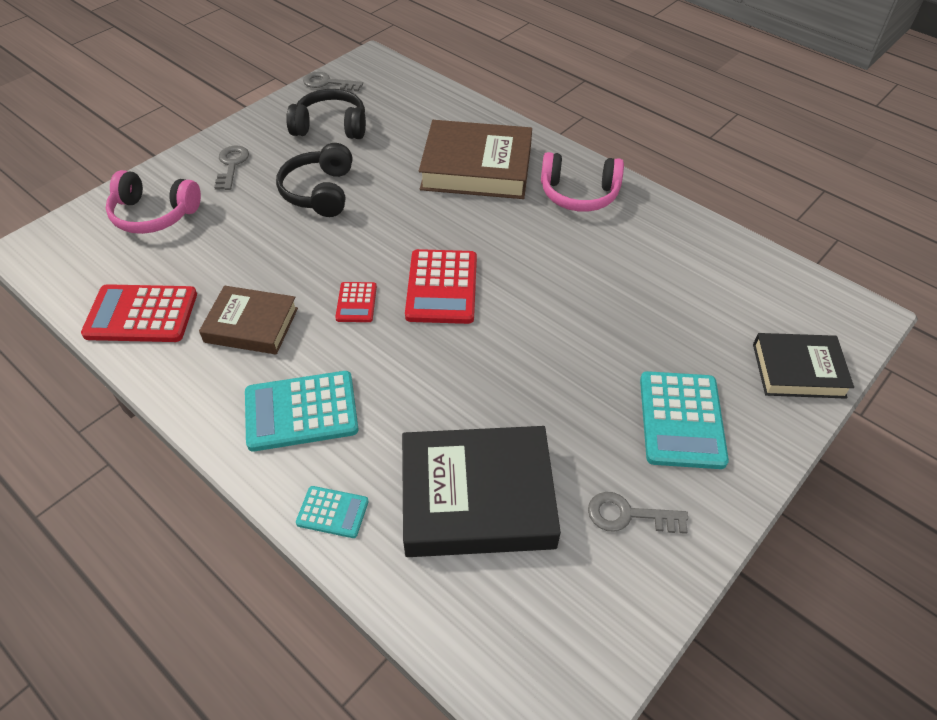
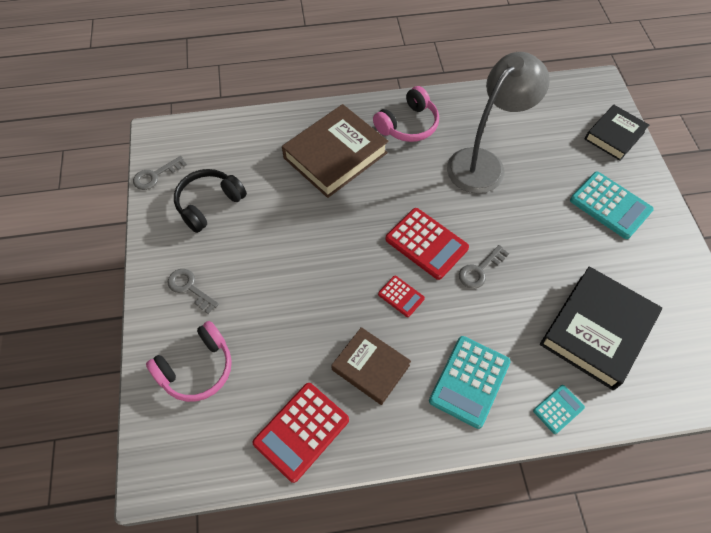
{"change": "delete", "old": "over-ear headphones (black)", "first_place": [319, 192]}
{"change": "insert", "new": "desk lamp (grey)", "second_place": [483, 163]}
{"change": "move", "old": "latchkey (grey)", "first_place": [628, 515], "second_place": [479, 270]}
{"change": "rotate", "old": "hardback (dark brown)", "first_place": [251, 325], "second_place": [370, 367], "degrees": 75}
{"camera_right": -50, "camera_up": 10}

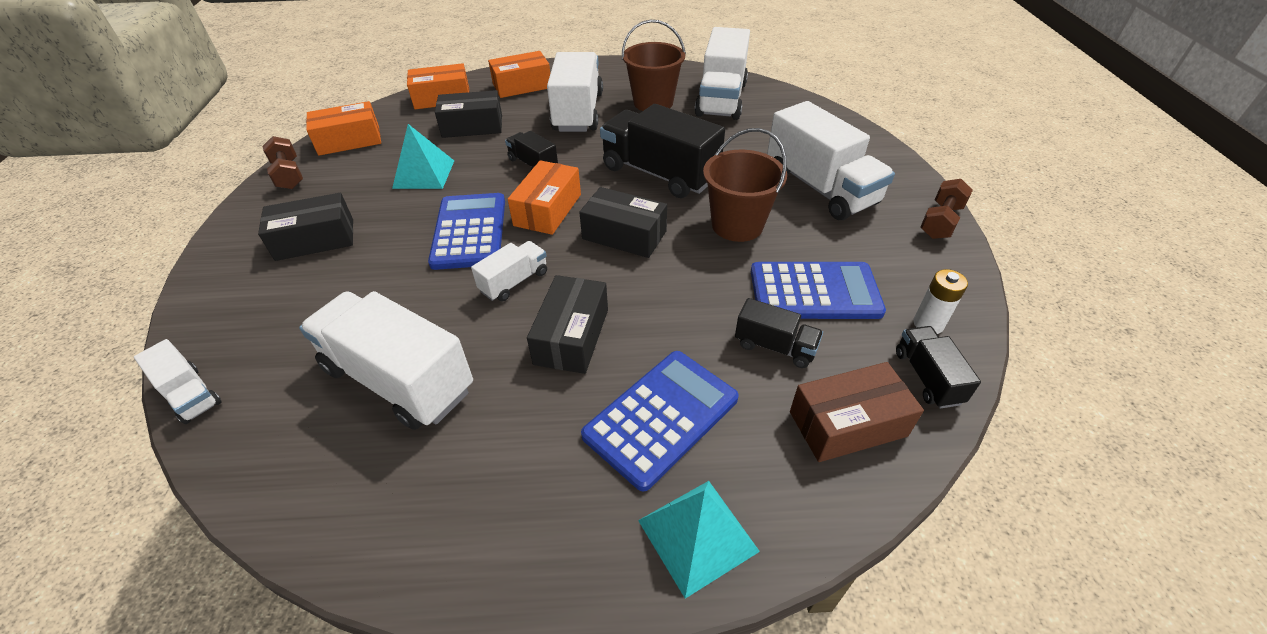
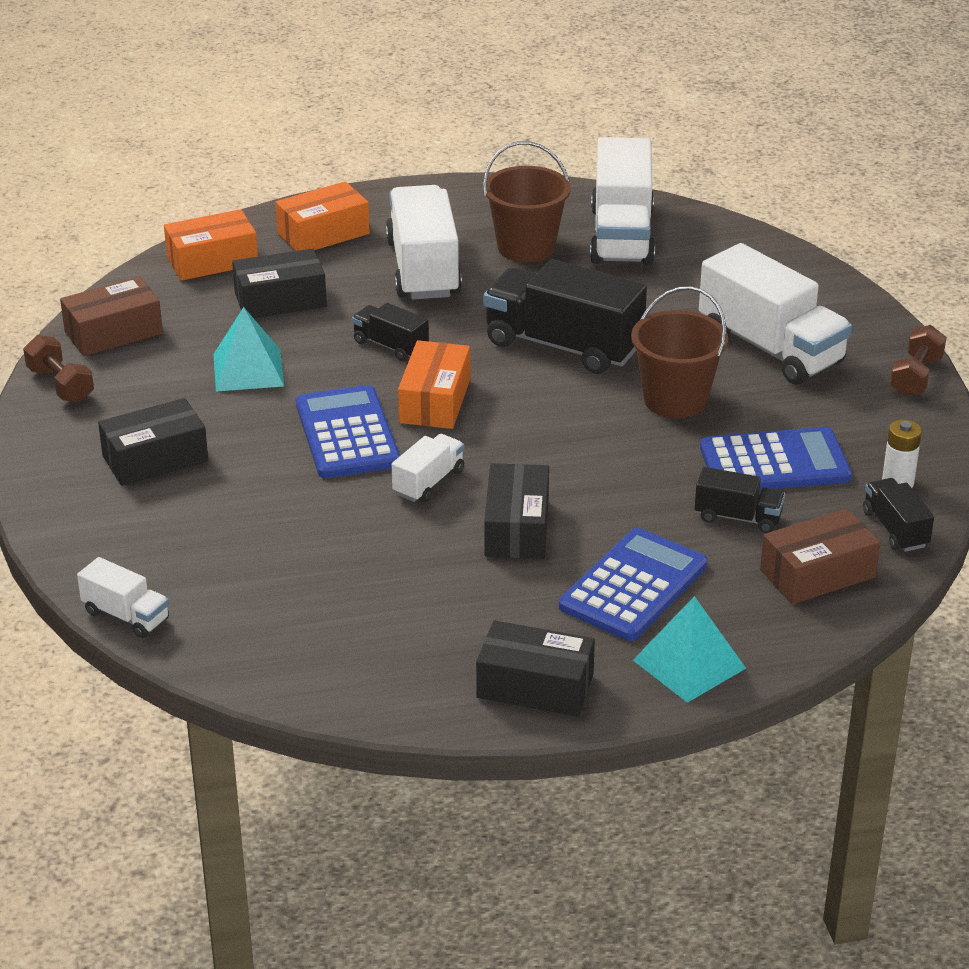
{"change": "delete", "old": "toy truck (white)", "first_place": [398, 379]}
{"change": "move", "old": "box (black)", "first_place": [624, 235], "second_place": [535, 686]}
{"change": "recolor", "old": "box (orange-coloured)", "new": "box (dark brown)", "first_place": [349, 140], "second_place": [113, 333]}
{"camera_right": -10, "camera_up": -10}

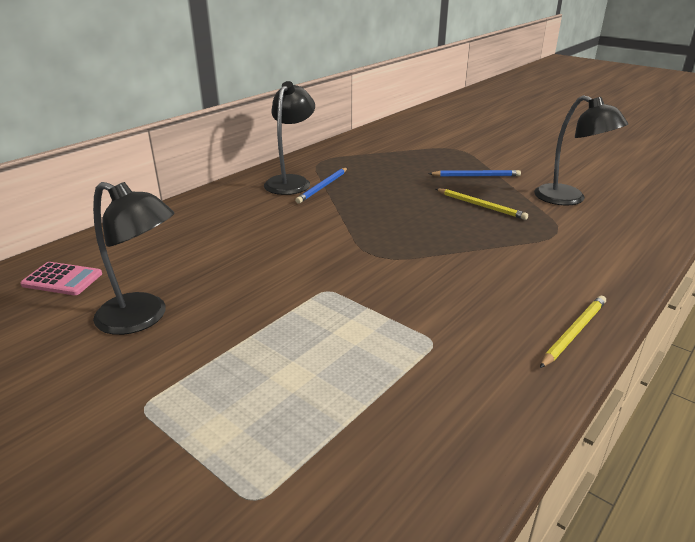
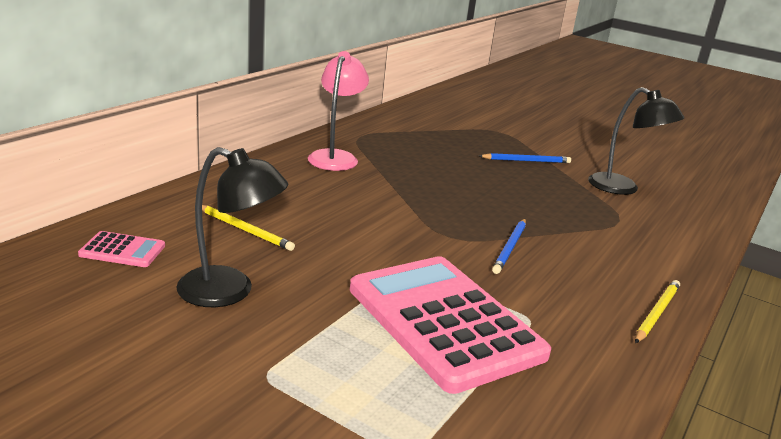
{"change": "insert", "new": "adding machine (rose-pink)", "second_place": [444, 321]}
{"change": "move", "old": "wooden pencil (royal blue)", "first_place": [323, 187], "second_place": [510, 247]}
{"change": "move", "old": "wooden pencil (yellow)", "first_place": [480, 206], "second_place": [245, 230]}
{"change": "recolor", "old": "desk lamp (black)", "new": "desk lamp (rose-pink)", "first_place": [291, 181], "second_place": [335, 157]}
{"camera_right": -10, "camera_up": -5}

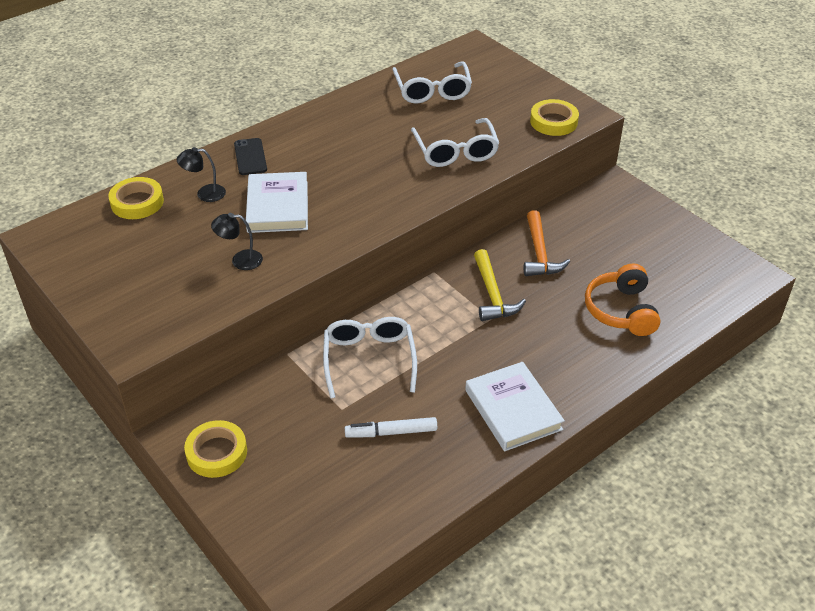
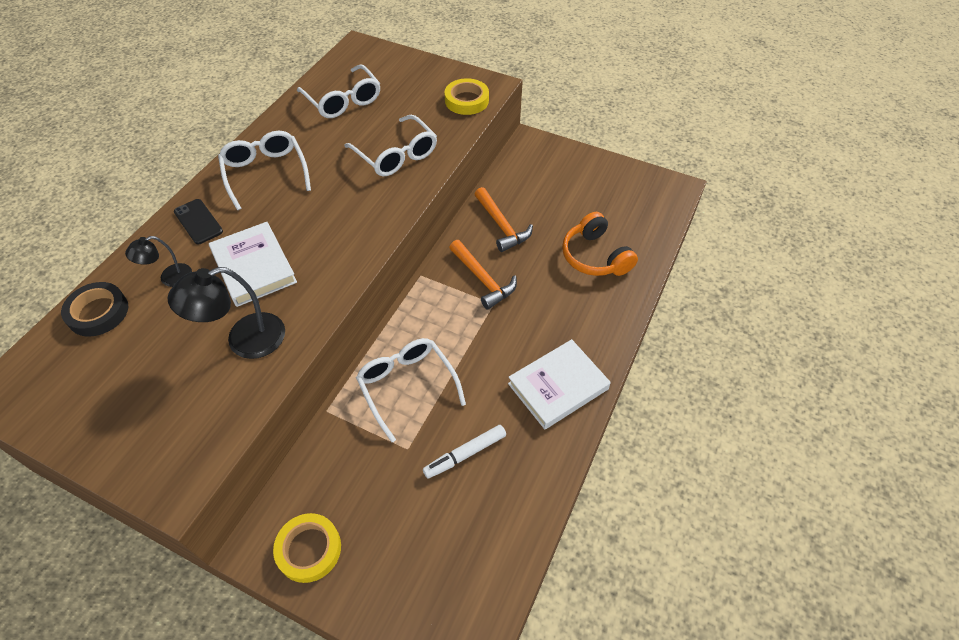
{"change": "insert", "new": "glasses (white)", "second_place": [265, 173]}
{"change": "recolor", "old": "sticky tape (yellow)", "new": "sticky tape (black)", "first_place": [137, 202], "second_place": [98, 312]}
{"change": "recolor", "old": "carpenter's hammer (yellow)", "new": "carpenter's hammer (orange-coloured)", "first_place": [492, 294], "second_place": [483, 279]}
{"change": "rotate", "old": "hardback (white)", "first_place": [513, 410], "second_place": [558, 386], "degrees": -75}
{"change": "resize", "old": "desk lamp (black)", "first_place": [240, 260], "second_place": [244, 340], "factor": 1.73}
{"camera_right": -25, "camera_up": 10}

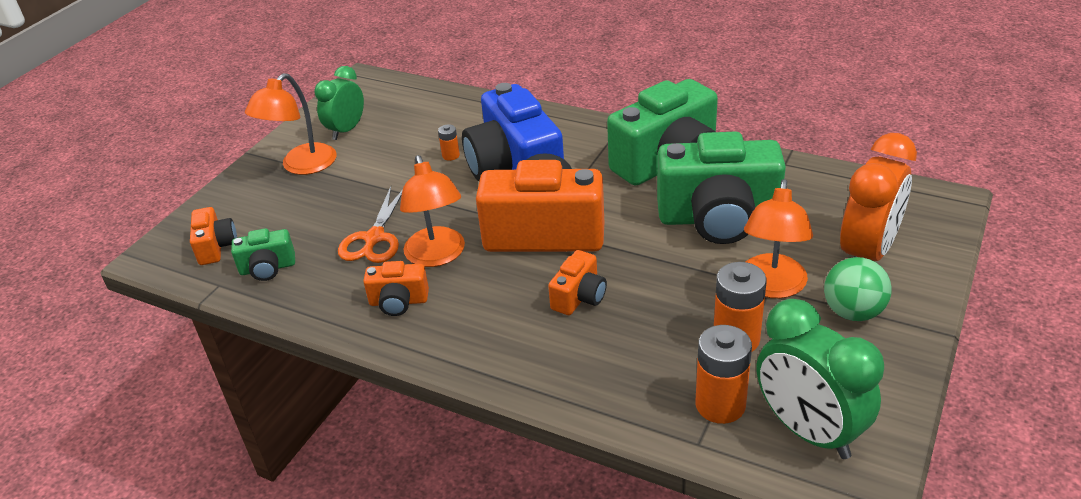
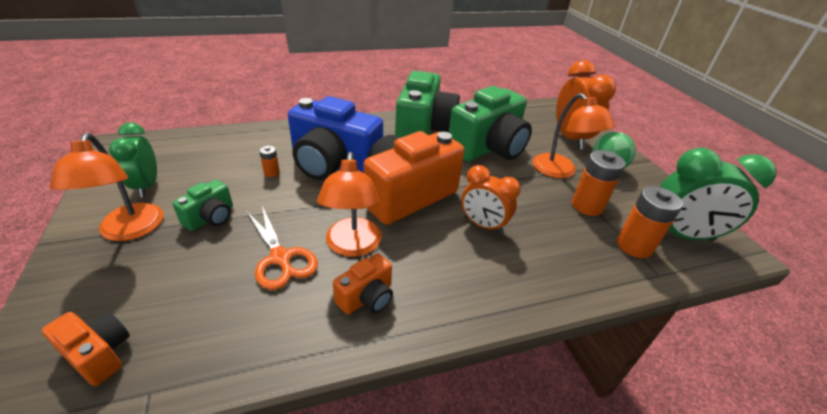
{"change": "move", "old": "photo camera (emerald)", "first_place": [267, 268], "second_place": [211, 217]}
{"change": "replace", "old": "photo camera (orange-coloured)", "new": "clock (orange-coloured)", "first_place": [579, 297], "second_place": [483, 225]}
{"change": "rotate", "old": "desk lamp (orange-coloured)", "first_place": [437, 256], "second_place": [352, 246], "degrees": 60}
{"camera_right": -50, "camera_up": 0}

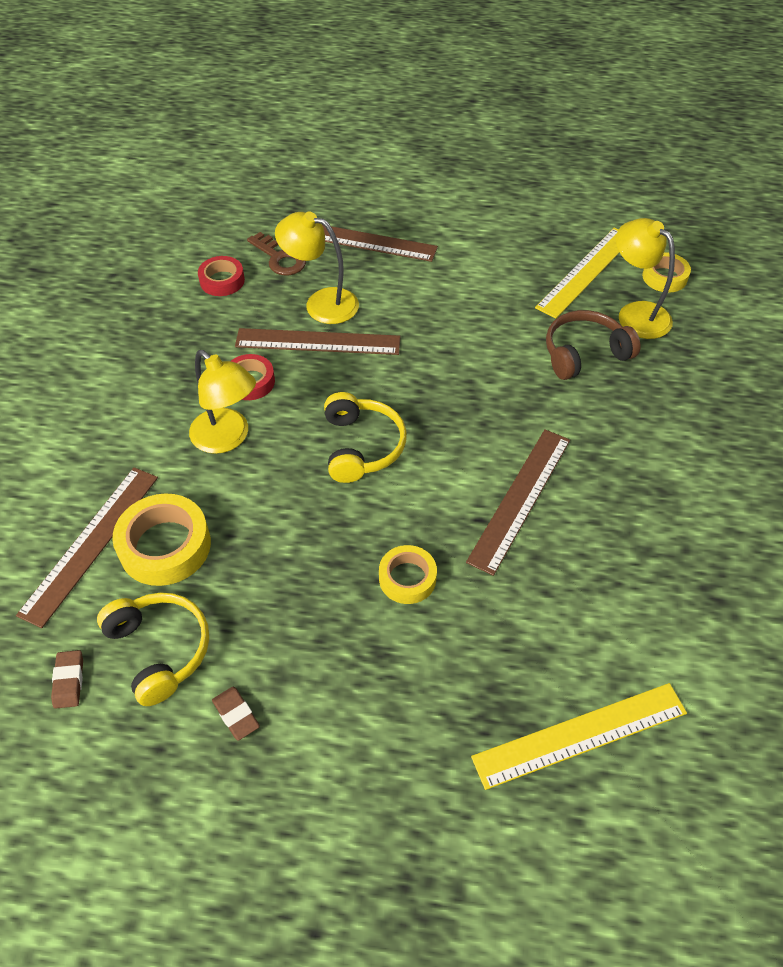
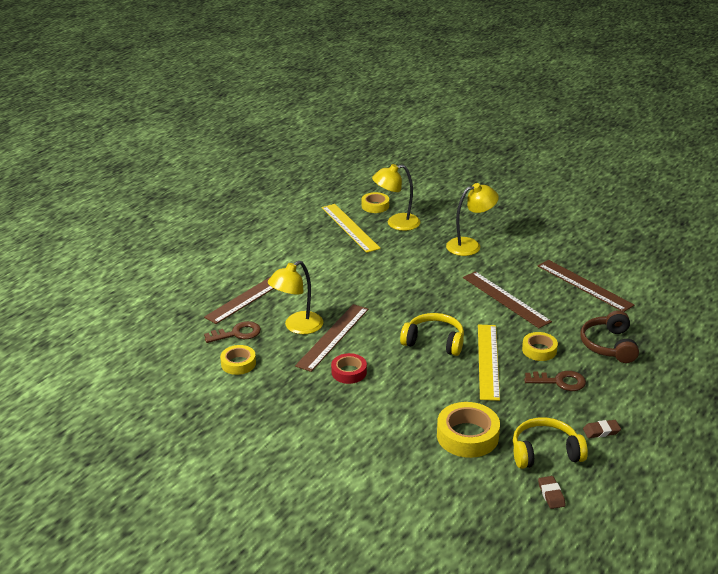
{"change": "insert", "new": "latchkey (dark brown)", "second_place": [559, 381]}
{"change": "move", "old": "measuring stick (dark brown)", "first_place": [91, 543], "second_place": [584, 285]}
{"change": "move", "old": "desk lamp (yellow)", "first_place": [227, 438], "second_place": [470, 245]}
{"change": "move", "old": "measuring stick (yellow)", "first_place": [580, 735], "second_place": [488, 361]}
{"change": "move", "old": "over-ear headphones (dark brown)", "first_place": [584, 353], "second_place": [609, 345]}
{"change": "recolor", "old": "sticky tape (scarlet)", "new": "sticky tape (yellow)", "first_place": [222, 281], "second_place": [238, 363]}
{"change": "rotate", "old": "eraser (dark brown)", "first_place": [69, 681], "second_place": [551, 494], "degrees": 60}
{"camera_right": -65, "camera_up": -20}

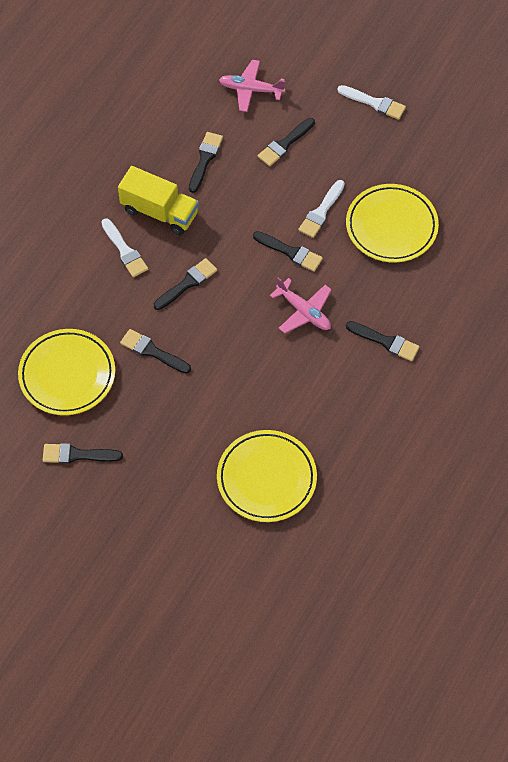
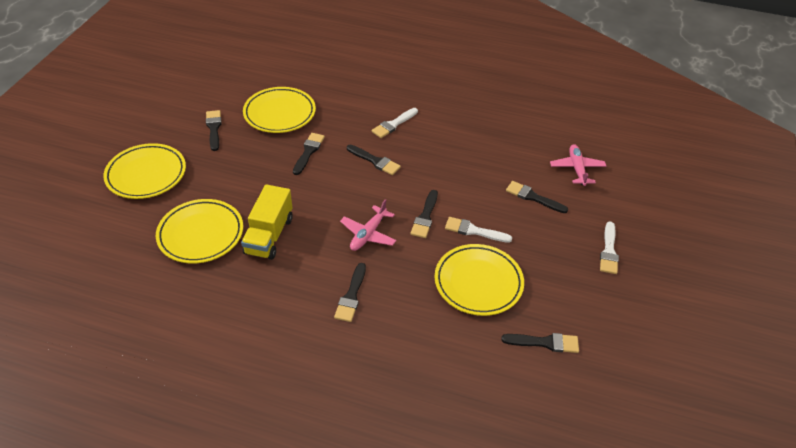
{"change": "insert", "new": "flat dish (yellow)", "second_place": [146, 174]}
{"change": "move", "old": "toy truck (yellow)", "first_place": [159, 212], "second_place": [269, 235]}
{"change": "move", "old": "paint brush (black)", "first_place": [205, 159], "second_place": [545, 342]}
{"camera_right": 75, "camera_up": -15}

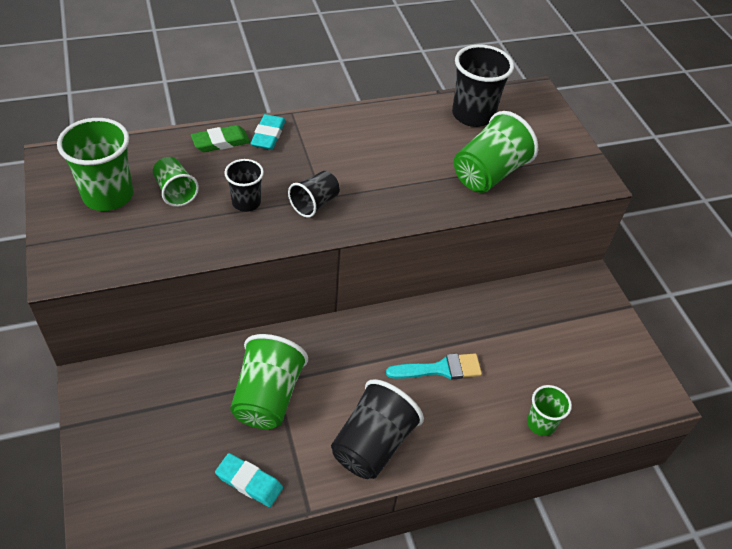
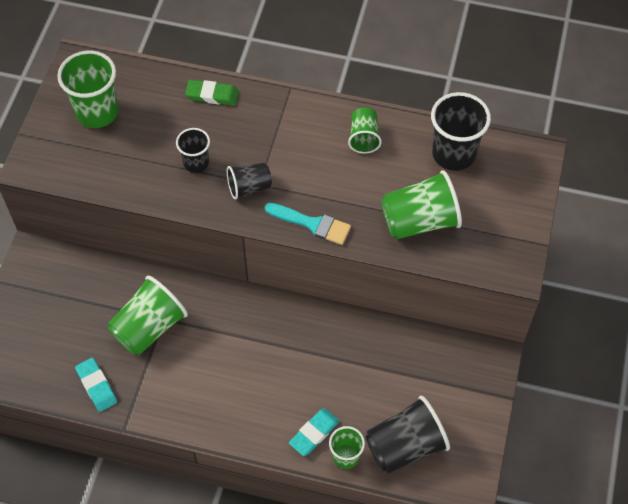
{"change": "move", "old": "tumbler (emerald)", "first_place": [176, 192], "second_place": [364, 138]}
{"change": "move", "old": "eraser (aqua)", "first_place": [268, 135], "second_place": [314, 433]}
{"change": "move", "old": "tumbler (black)", "first_place": [372, 444], "second_place": [405, 446]}
{"change": "move", "old": "paint brush (aqua)", "first_place": [440, 369], "second_place": [312, 224]}
{"camera_right": 35, "camera_up": 10}

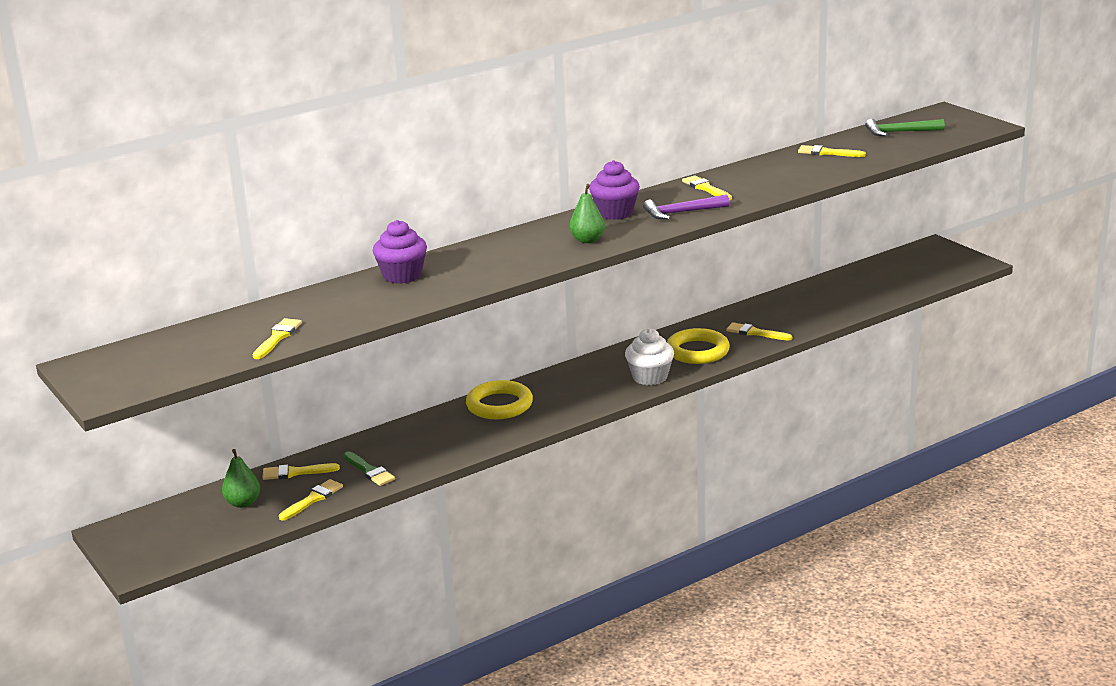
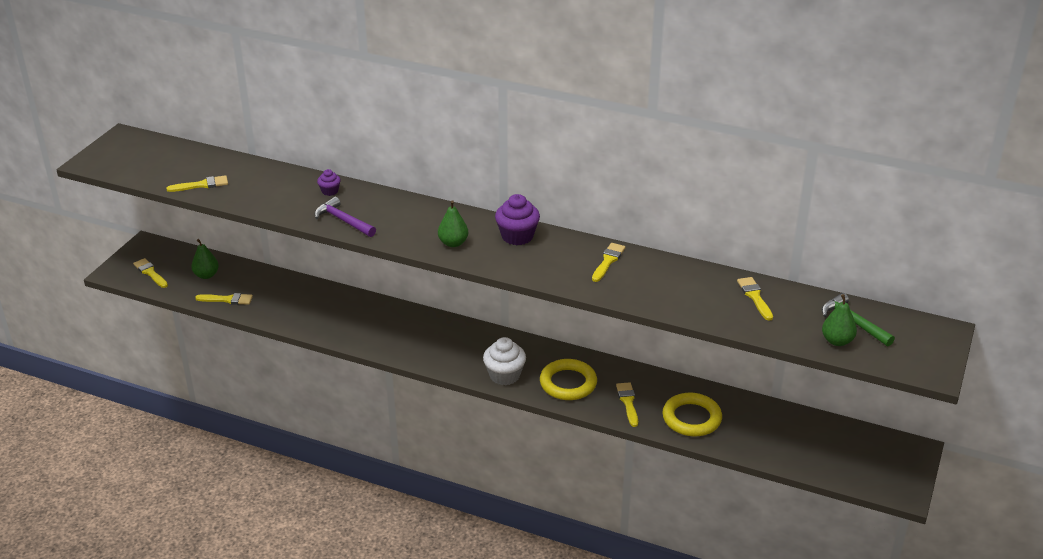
{"change": "delete", "old": "paint brush (emerald)", "first_place": [369, 471]}
{"change": "insert", "new": "pear fruit (emerald)", "second_place": [837, 341]}
{"change": "move", "old": "paint brush (yellow)", "first_place": [295, 472], "second_place": [150, 273]}
{"change": "move", "old": "torus (yellow)", "first_place": [499, 405], "second_place": [691, 418]}
{"change": "move", "old": "carpenter's hammer (violet)", "first_place": [682, 213], "second_place": [343, 221]}
{"change": "resize", "old": "cupcake (violet)", "first_place": [402, 275], "second_place": [330, 191], "factor": 0.54}
{"camera_right": 55, "camera_up": 10}

